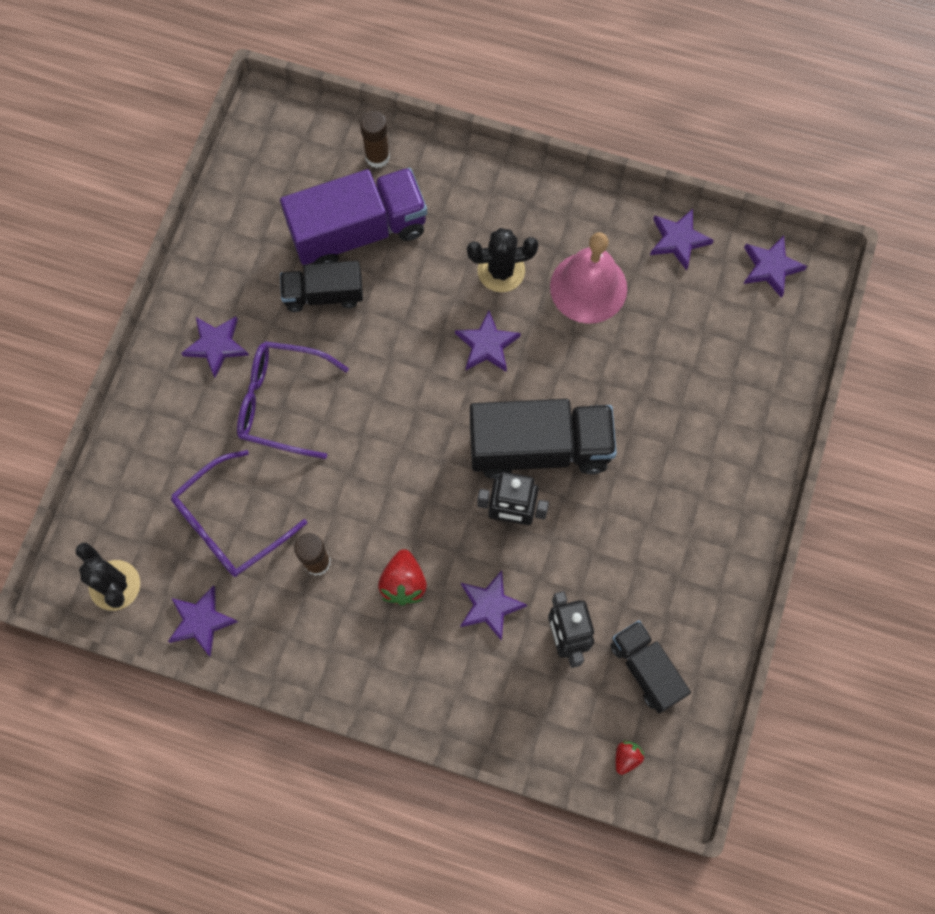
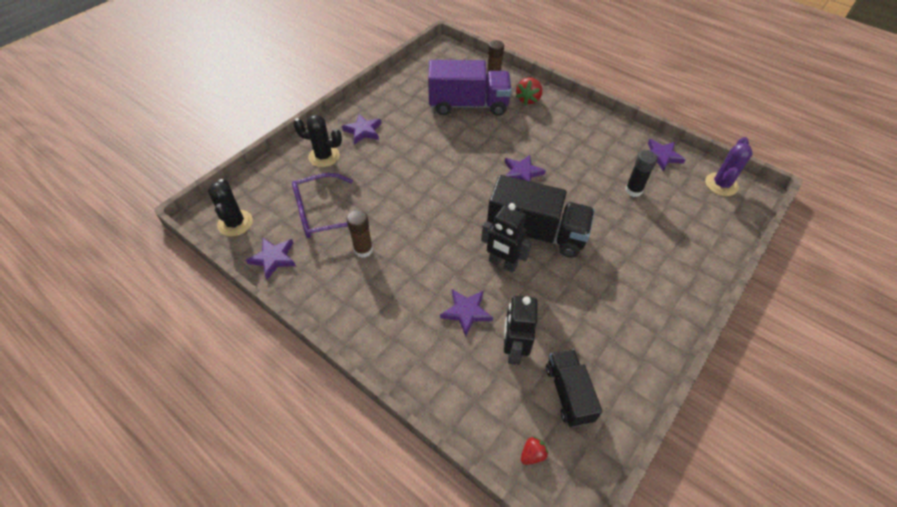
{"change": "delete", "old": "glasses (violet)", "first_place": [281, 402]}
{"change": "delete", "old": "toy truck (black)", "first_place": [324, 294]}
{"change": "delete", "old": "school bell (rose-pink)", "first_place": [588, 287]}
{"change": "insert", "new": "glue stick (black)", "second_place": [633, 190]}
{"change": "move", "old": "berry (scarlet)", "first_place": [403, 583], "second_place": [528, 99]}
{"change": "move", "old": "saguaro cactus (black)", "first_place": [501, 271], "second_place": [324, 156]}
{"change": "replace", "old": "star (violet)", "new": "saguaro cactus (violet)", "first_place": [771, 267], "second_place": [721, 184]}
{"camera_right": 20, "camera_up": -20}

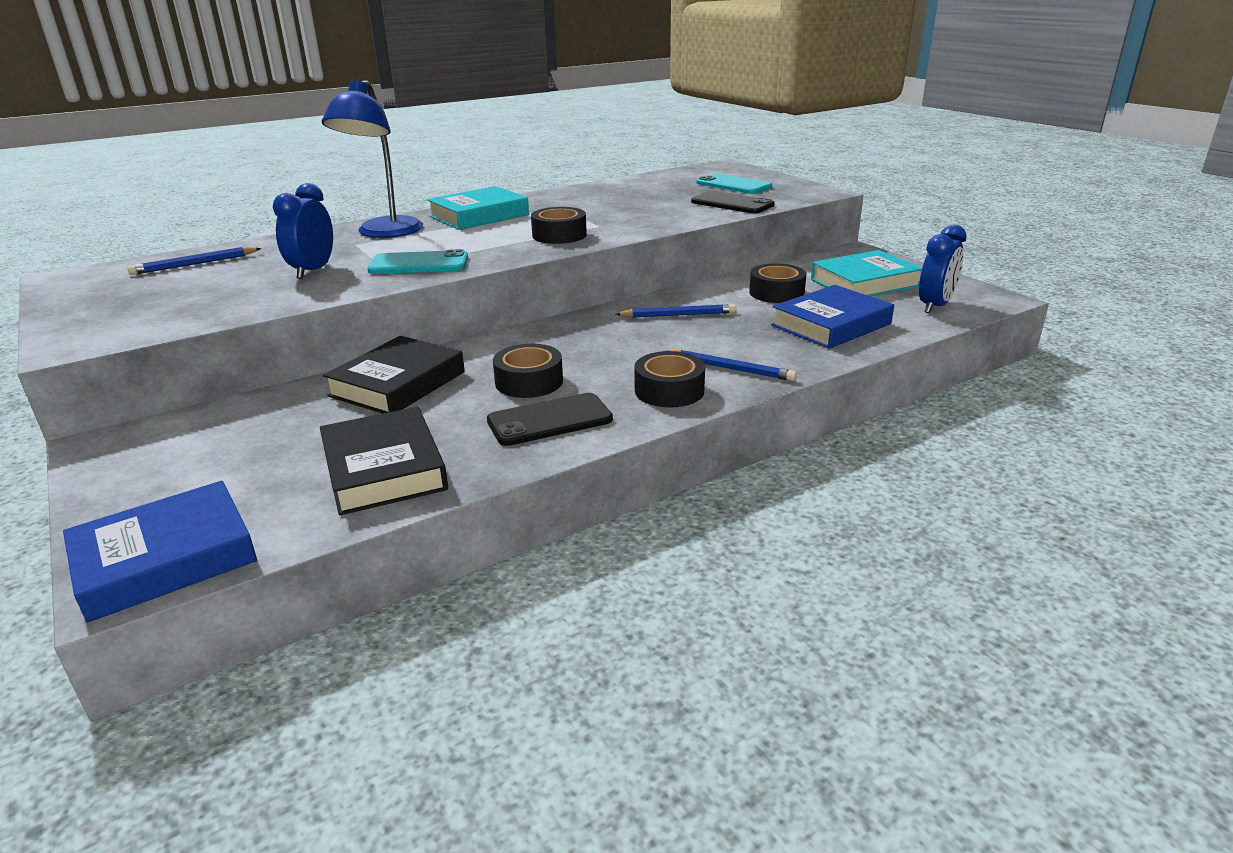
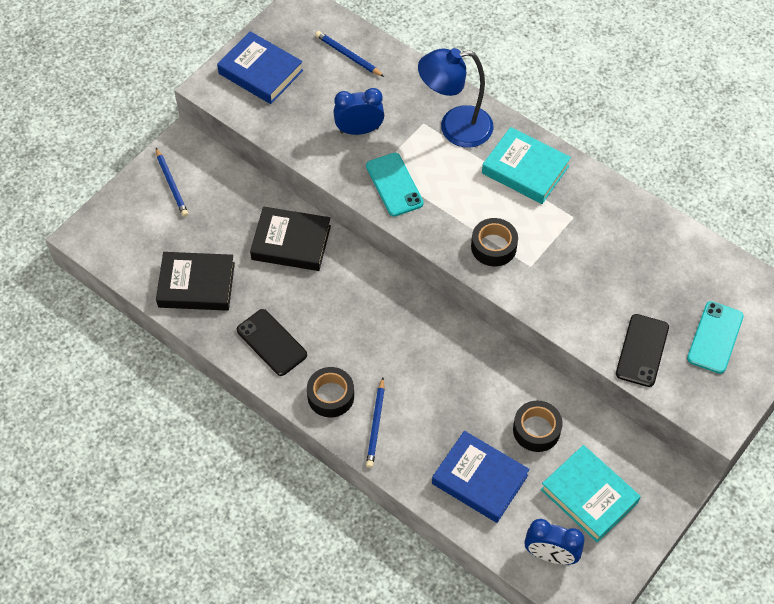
{"change": "delete", "old": "sticky tape (black)", "first_place": [529, 382]}
{"change": "move", "old": "hardback (royal blue)", "first_place": [165, 559], "second_place": [260, 72]}
{"change": "move", "old": "wooden pencil (royal blue)", "first_place": [678, 315], "second_place": [171, 184]}
{"change": "rotate", "old": "hardback (black)", "first_place": [384, 469], "second_place": [196, 285], "degrees": 45}
{"camera_right": 70, "camera_up": 30}

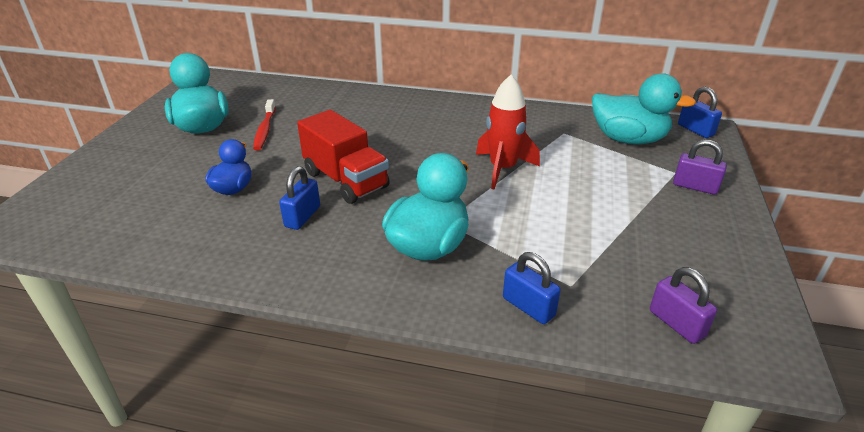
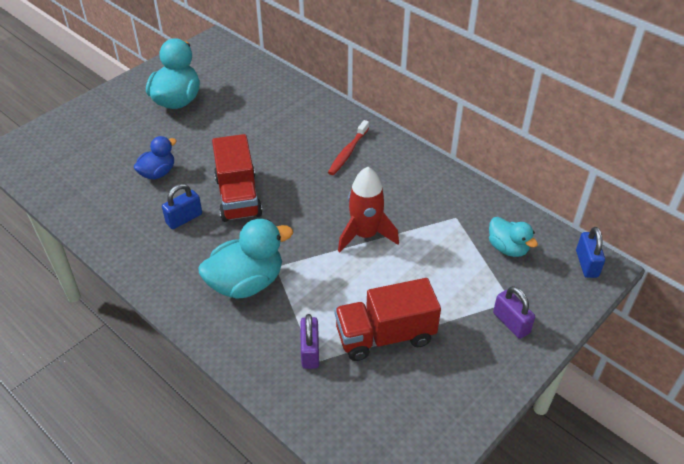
{"change": "delete", "old": "lock (royal blue)", "first_place": [528, 307]}
{"change": "insert", "new": "toy truck (scarlet)", "second_place": [385, 336]}
{"change": "move", "old": "tooth brush (scarlet)", "first_place": [265, 130], "second_place": [348, 152]}
{"change": "move", "old": "lock (violet)", "first_place": [676, 323], "second_place": [310, 351]}
{"change": "resize", "old": "toy duck (aqua)", "first_place": [628, 139], "second_place": [507, 248], "factor": 0.59}
{"camera_right": 30, "camera_up": 10}

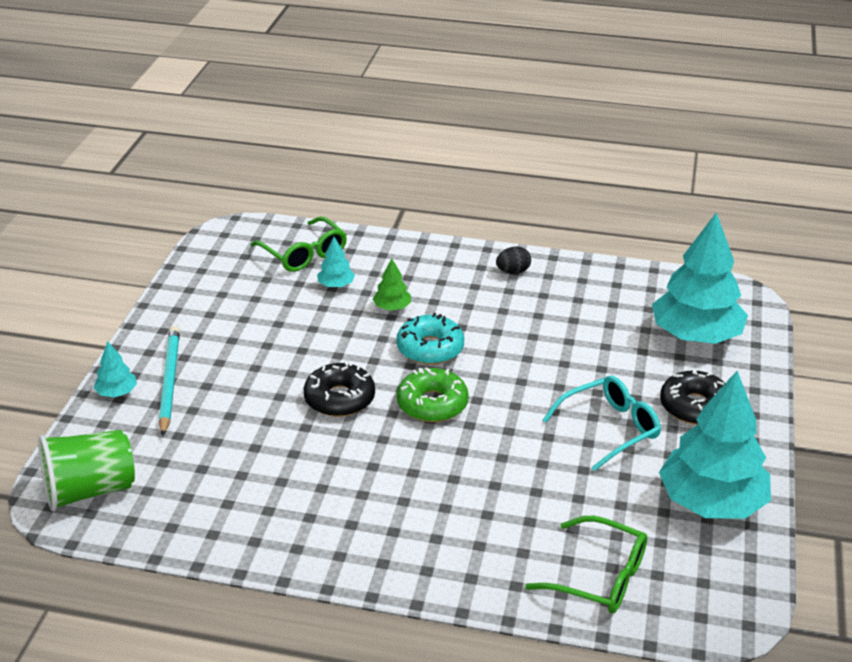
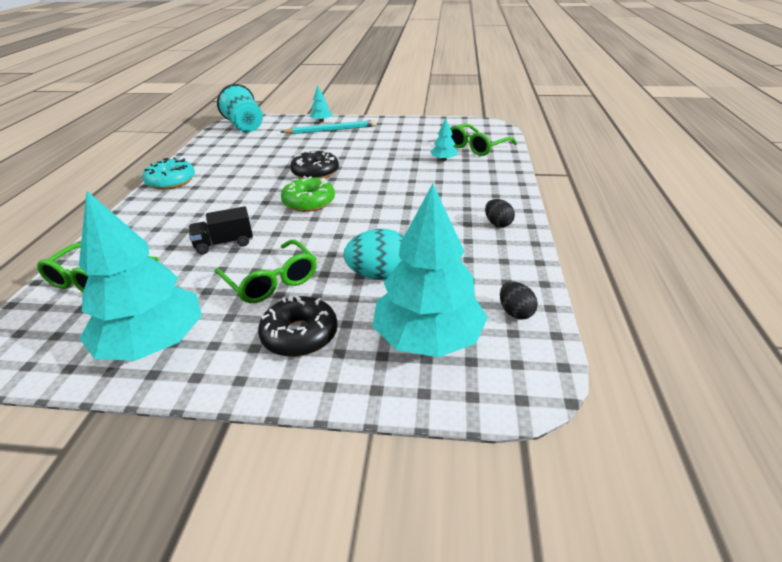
{"change": "delete", "old": "tree (emerald)", "first_place": [392, 307]}
{"change": "insert", "new": "toy truck (black)", "second_place": [224, 244]}
{"change": "insert", "new": "toy egg (aqua)", "second_place": [379, 275]}
{"change": "insert", "new": "toy egg (black)", "second_place": [515, 312]}
{"change": "move", "old": "glazed donut (aqua)", "first_place": [430, 348], "second_place": [171, 181]}
{"change": "recolor", "old": "tumbler (emerald)", "new": "tumbler (aqua)", "first_place": [90, 490], "second_place": [245, 126]}
{"change": "recolor", "old": "glasses (aqua)", "new": "glasses (emerald)", "first_place": [610, 428], "second_place": [271, 281]}
{"camera_right": 85, "camera_up": 0}

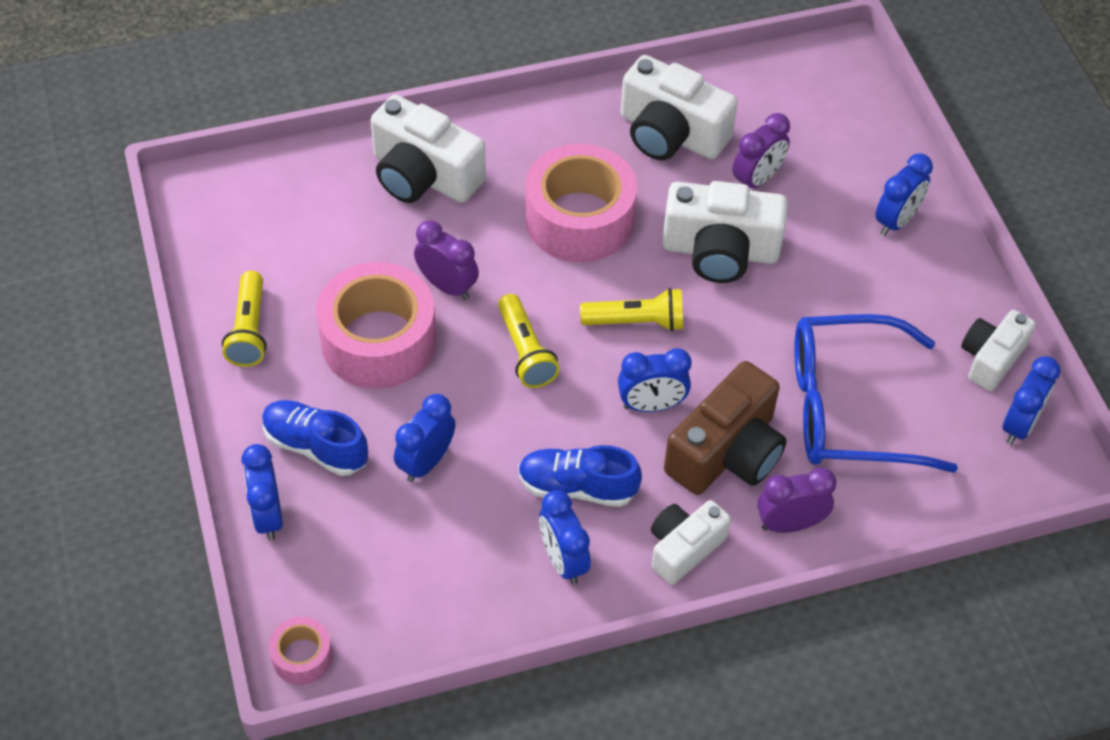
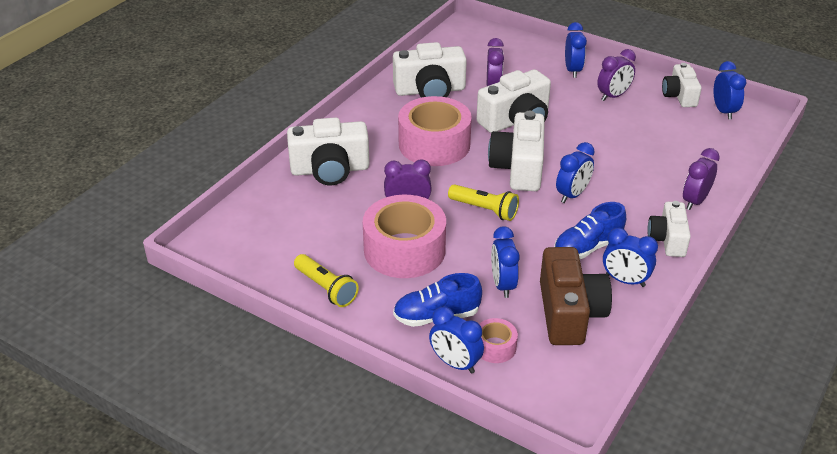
{"change": "delete", "old": "glasses (royal blue)", "first_place": [848, 408]}
{"change": "insert", "new": "clock (violet)", "second_place": [613, 96]}
{"change": "move", "old": "sticky tape (rose-pink)", "first_place": [302, 656], "second_place": [495, 347]}
{"change": "move", "old": "photo camera (dark brown)", "first_place": [726, 452], "second_place": [569, 313]}
{"change": "replace", "old": "pocket torch (yellow)", "new": "photo camera (white)", "first_place": [636, 322], "second_place": [518, 168]}
{"camera_right": -40, "camera_up": -15}

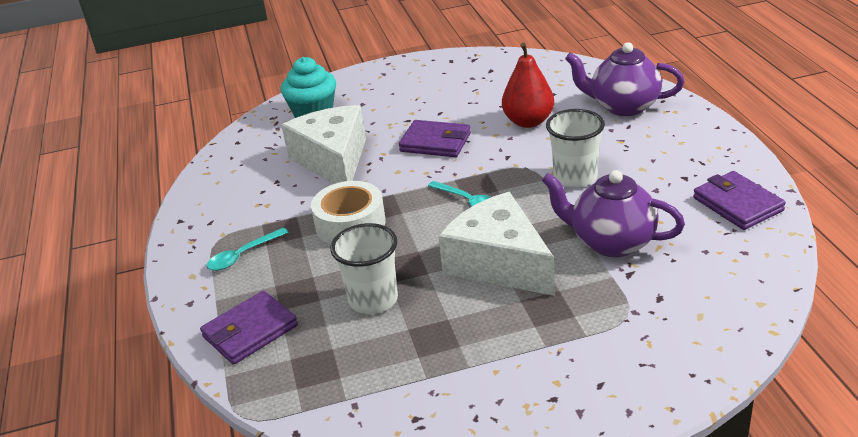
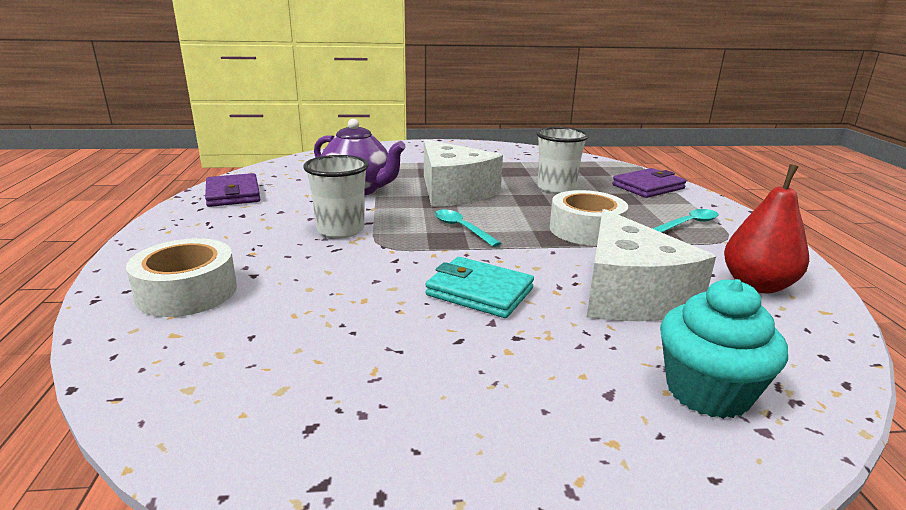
{"change": "move", "old": "pear fruit (scarlet)", "first_place": [528, 122], "second_place": [757, 285]}
{"change": "replace", "old": "tea pot (violet)", "new": "sticky tape (white)", "first_place": [623, 106], "second_place": [187, 292]}
{"change": "recolor", "old": "wallet (violet)", "new": "wallet (aqua)", "first_place": [435, 142], "second_place": [479, 292]}
{"camera_right": -175, "camera_up": -10}

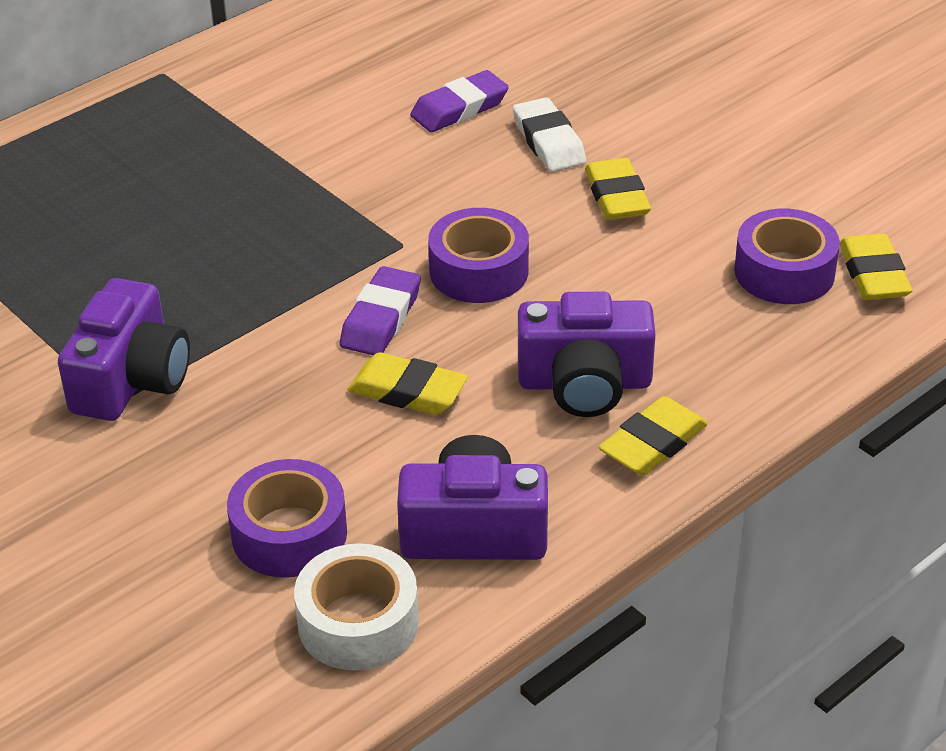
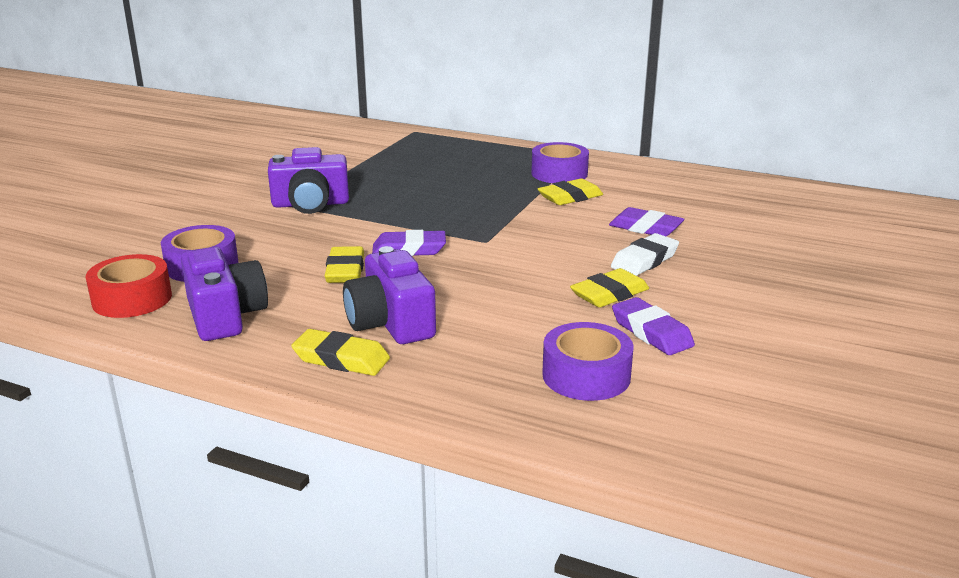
{"change": "insert", "new": "eraser (violet)", "second_place": [651, 332]}
{"change": "move", "old": "sticky tape (violet)", "first_place": [479, 271], "second_place": [559, 173]}
{"change": "move", "old": "eraser (yellow)", "first_place": [873, 274], "second_place": [570, 197]}
{"change": "recolor", "old": "sticky tape (white)", "new": "sticky tape (scarlet)", "first_place": [358, 622], "second_place": [132, 299]}
{"camera_right": 65, "camera_up": -15}

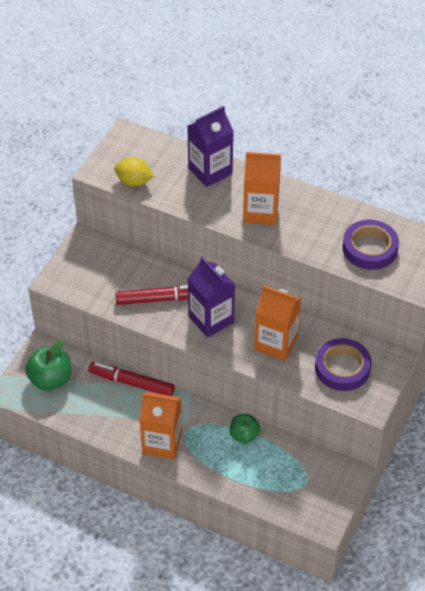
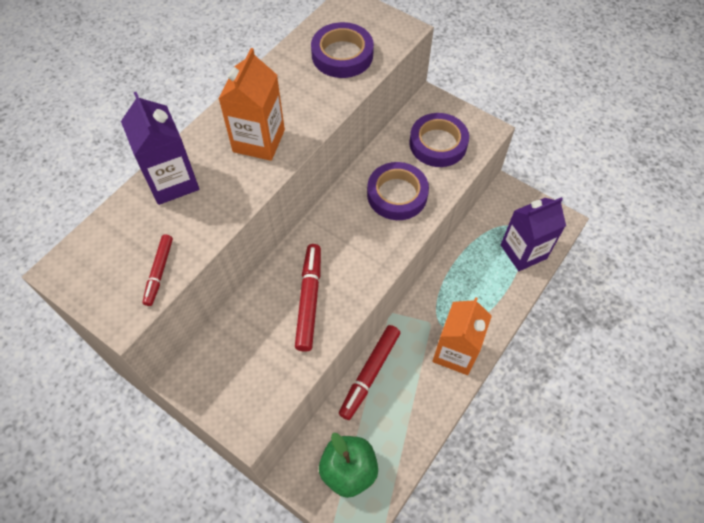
{"change": "delete", "old": "apple fruit (emerald)", "first_place": [244, 435]}
{"change": "move", "old": "milk carton (violet)", "first_place": [211, 319], "second_place": [523, 251]}
{"change": "replace", "old": "toy lemon (yellow)", "new": "marker (scarlet)", "first_place": [134, 182], "second_place": [159, 272]}
{"change": "replace", "old": "milk carton (orange-coloured)", "new": "sticky tape (violet)", "first_place": [276, 343], "second_place": [397, 194]}
{"camera_right": -80, "camera_up": 10}

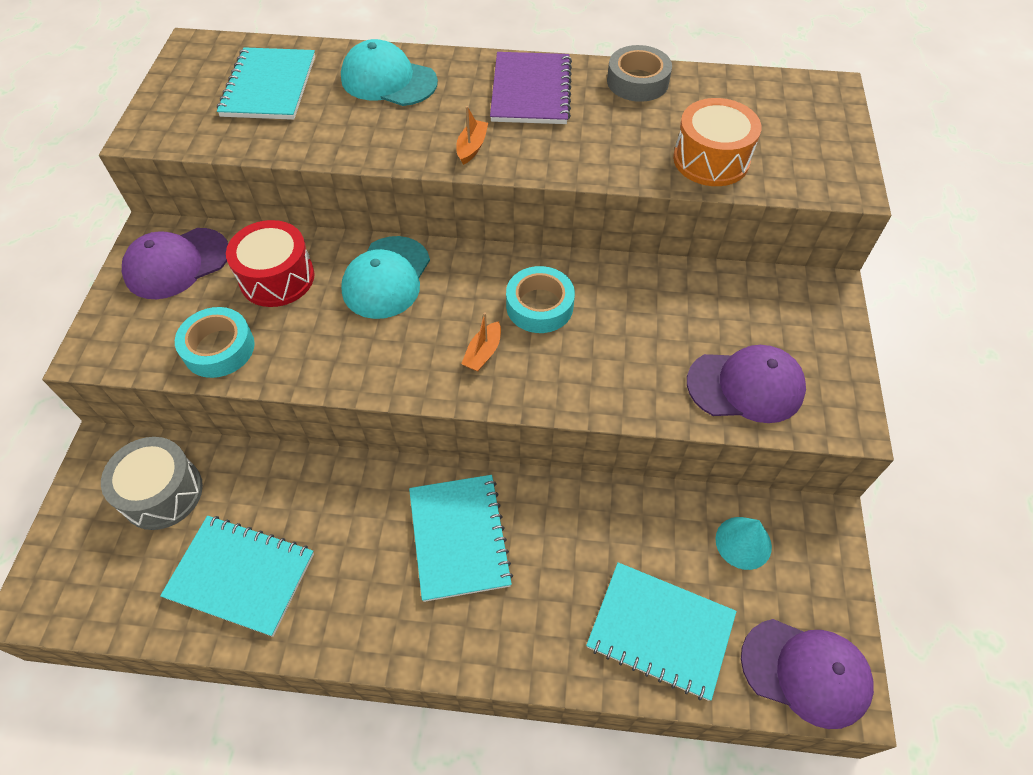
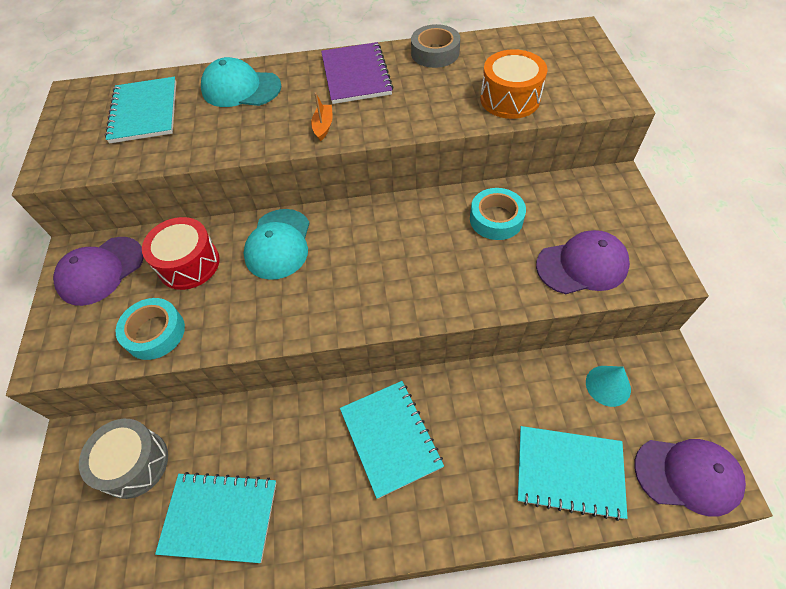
{"change": "delete", "old": "toy boat (orange-coloured)", "first_place": [483, 353]}
{"change": "move", "old": "sticky tape (aqua)", "first_place": [539, 306], "second_place": [496, 219]}
{"camera_right": -10, "camera_up": 0}

